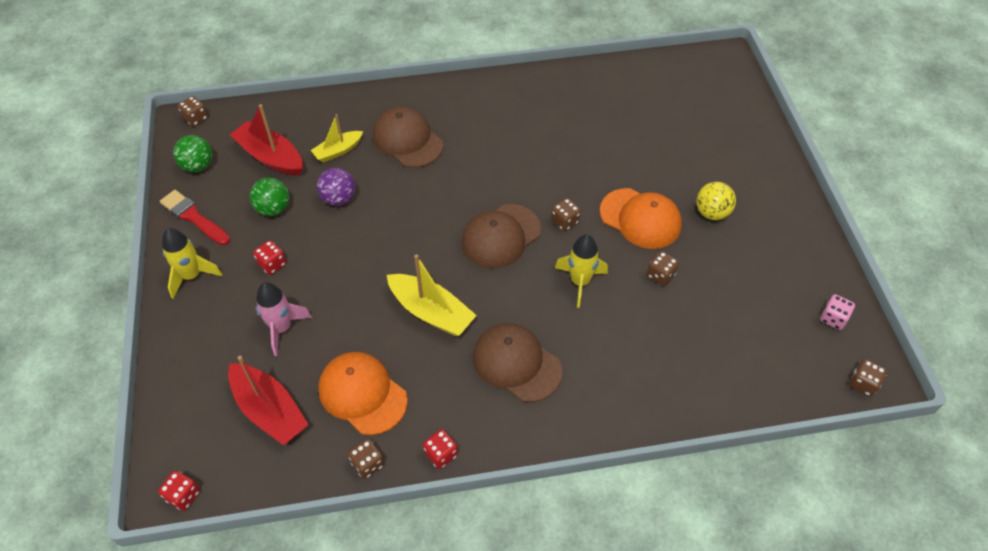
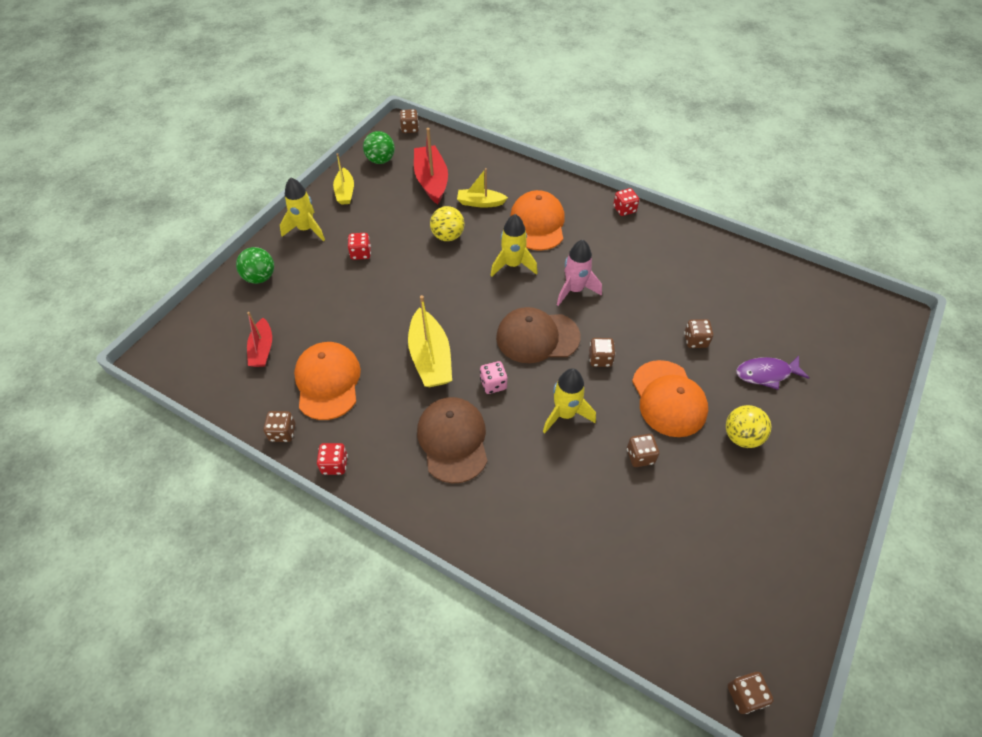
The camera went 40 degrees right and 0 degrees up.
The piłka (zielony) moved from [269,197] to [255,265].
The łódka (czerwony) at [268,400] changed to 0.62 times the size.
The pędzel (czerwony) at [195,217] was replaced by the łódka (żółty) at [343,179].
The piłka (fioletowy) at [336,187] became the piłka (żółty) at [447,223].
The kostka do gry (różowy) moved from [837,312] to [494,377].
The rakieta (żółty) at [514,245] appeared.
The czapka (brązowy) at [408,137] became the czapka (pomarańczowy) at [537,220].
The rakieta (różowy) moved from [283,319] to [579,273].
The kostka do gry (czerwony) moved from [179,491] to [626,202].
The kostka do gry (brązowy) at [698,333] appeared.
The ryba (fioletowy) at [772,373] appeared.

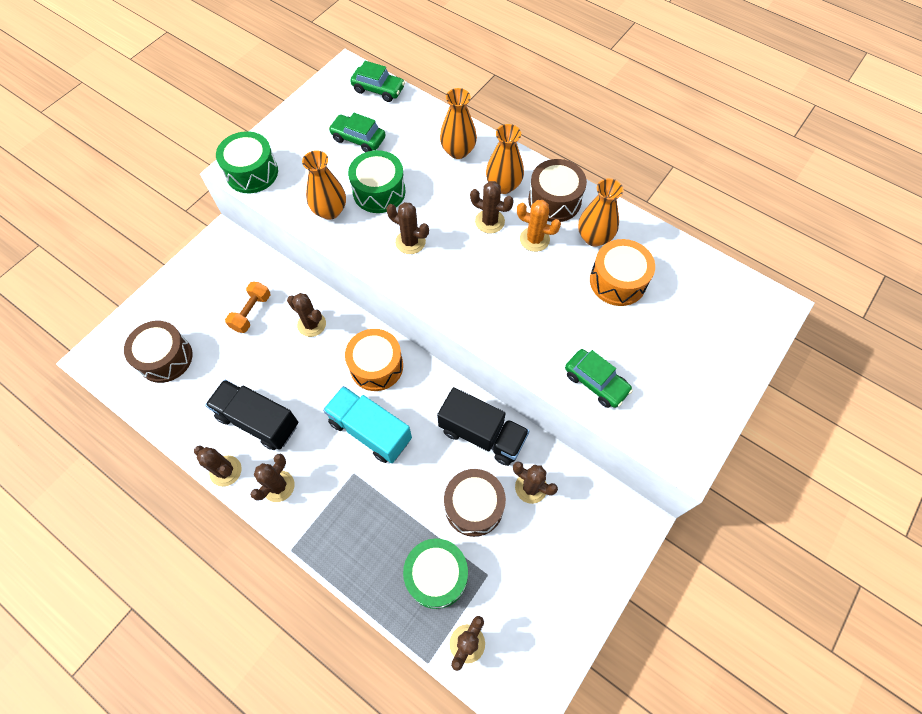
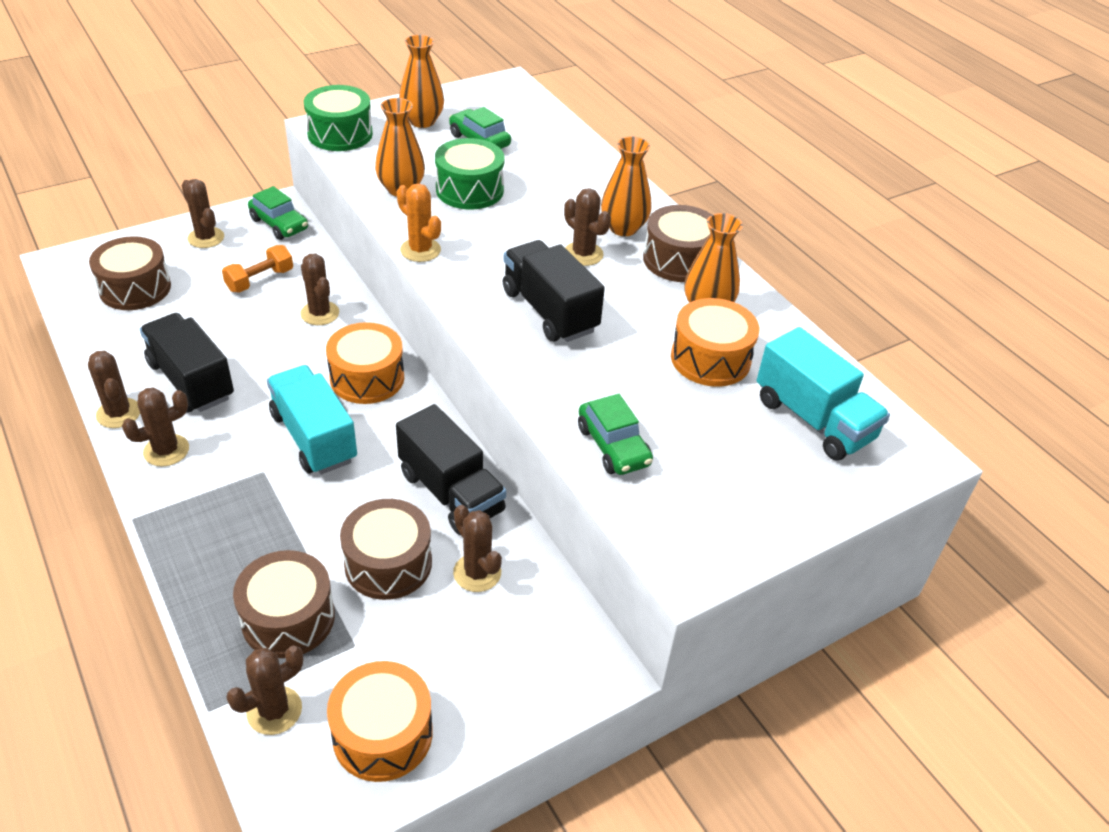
The camera went 20 degrees right and 20 degrees down.
The kaktus (brązowy) moved from [407,228] to [202,213].
The bęben (zielony) at [435,573] became the bęben (brązowy) at [284,604].
The samochód (zielony) moved from [377,81] to [278,213].
The bęben (pomarańczowy) at [379,721] appeared.
The kaktus (pomarańczowy) moved from [539,226] to [419,222].
The wazon (pomarańczowy) moved from [458,123] to [421,81].
The ciężarówka (czarny) at [554,291] appeared.
The ciężarówka (turkusowy) at [823,394] appeared.

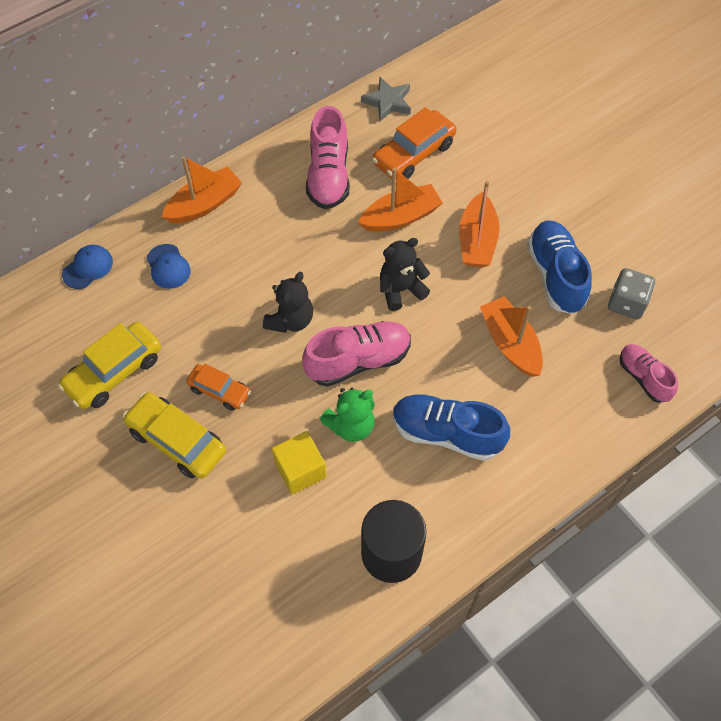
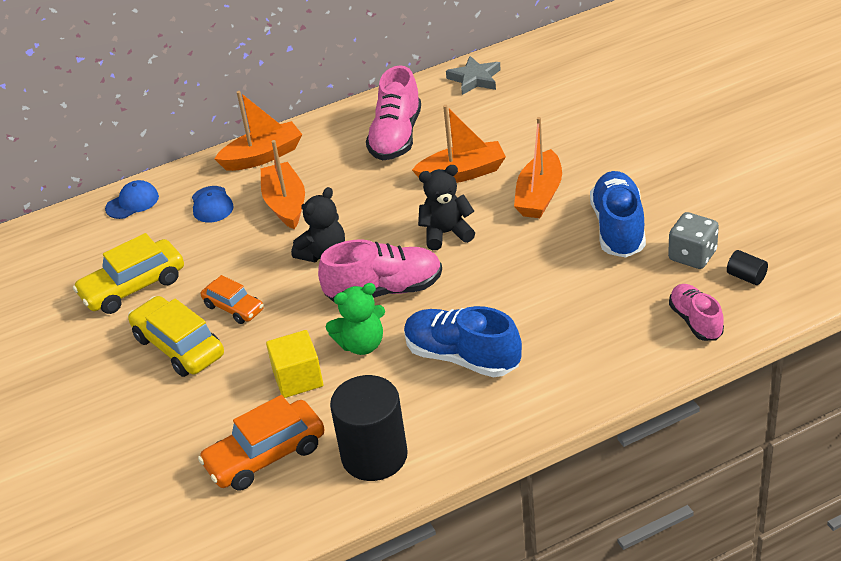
The camera went 15 degrees right and 20 degrees down.
The samochód (pomarańczowy) moved from [414,143] to [261,443].
The łódka (pomarańczowy) moved from [511,336] to [283,184].
The walec (czarny) at [747,267] appeared.

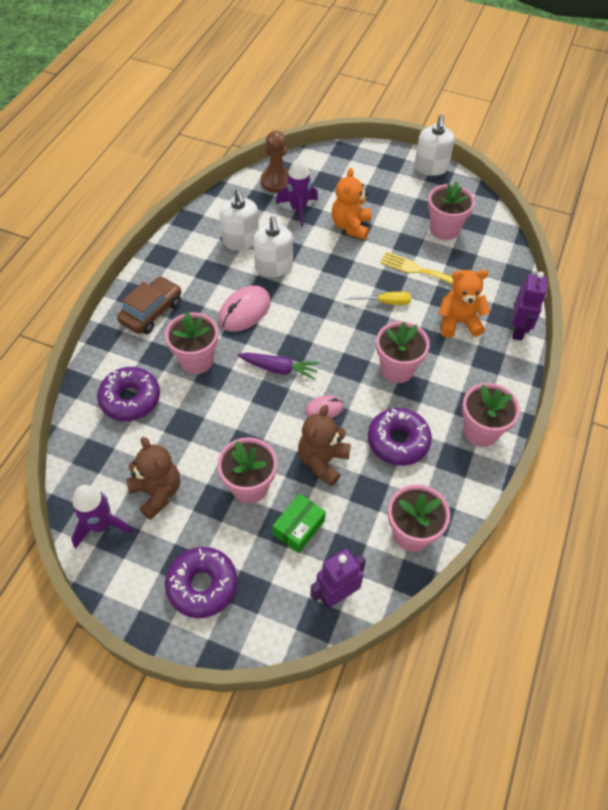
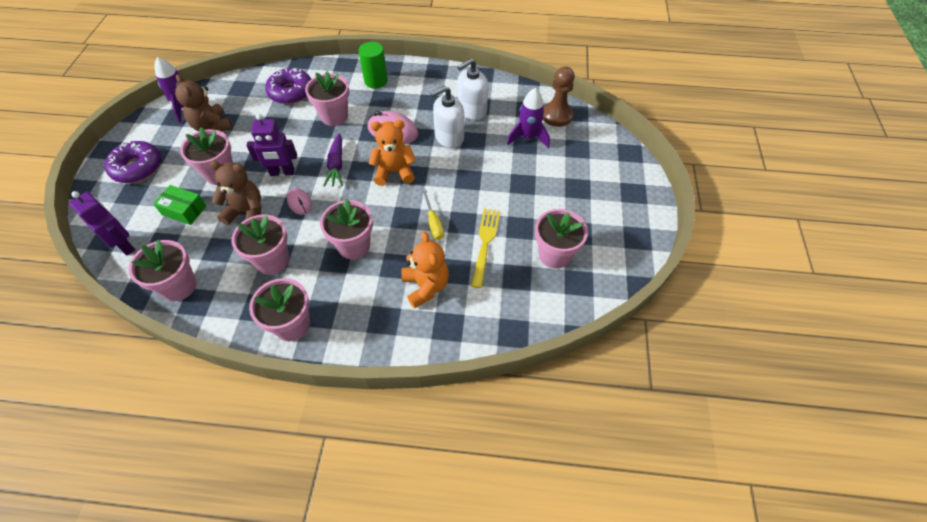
The camera went 75 degrees right and 0 degrees up.
The miś (brązowy) at [153,478] turned 105 degrees clockwise.
The donut (fioletowy) at [400,437] was replaced by the doniczka (różowy) at [260,245].
The robot (fioletowy) moved from [529,306] to [271,145].
The samochód (brązowy) at [149,305] was replaced by the walec (zielony) at [373,65].
The miś (pomarańczowy) moved from [351,204] to [392,153].
The dozownik mydła (biały) at [434,145] disappeared.

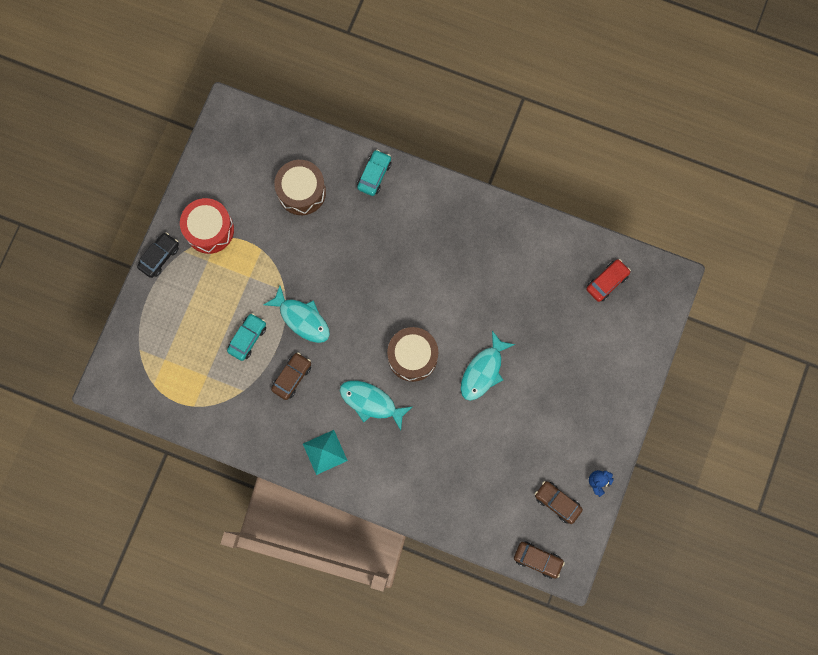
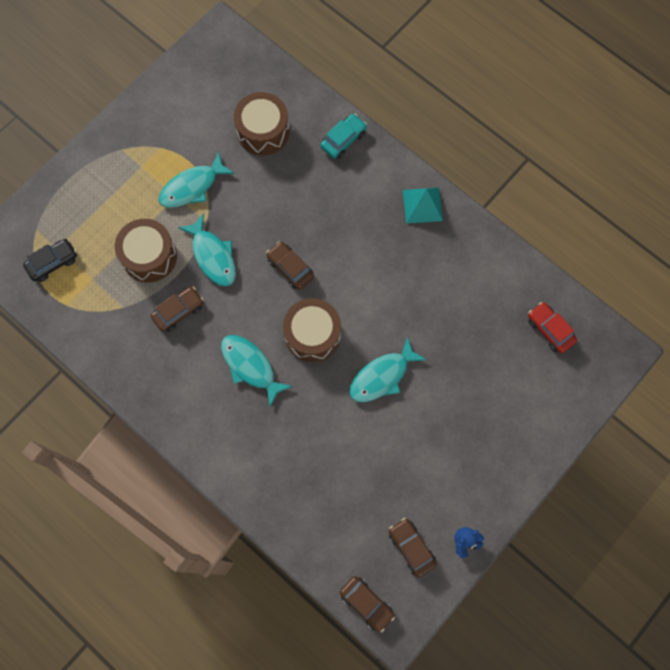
The camera went 20 degrees right and 5 degrees down.
The samochód (czarny) moved from [158,255] to [50,260].
The samochód (turkusowy) at [246,337] was replaced by the bęben (brązowy) at [146,251].
The ryba (turkusowy) at [196,180] appeared.
The samochód (brązowy) at [290,265] appeared.
The piramida (turkusowy) moved from [325,452] to [423,205].
The samochód (czerwony) at [608,280] turned 105 degrees counterclockwise.
The bęben (czerwony) at [207,226] disappeared.

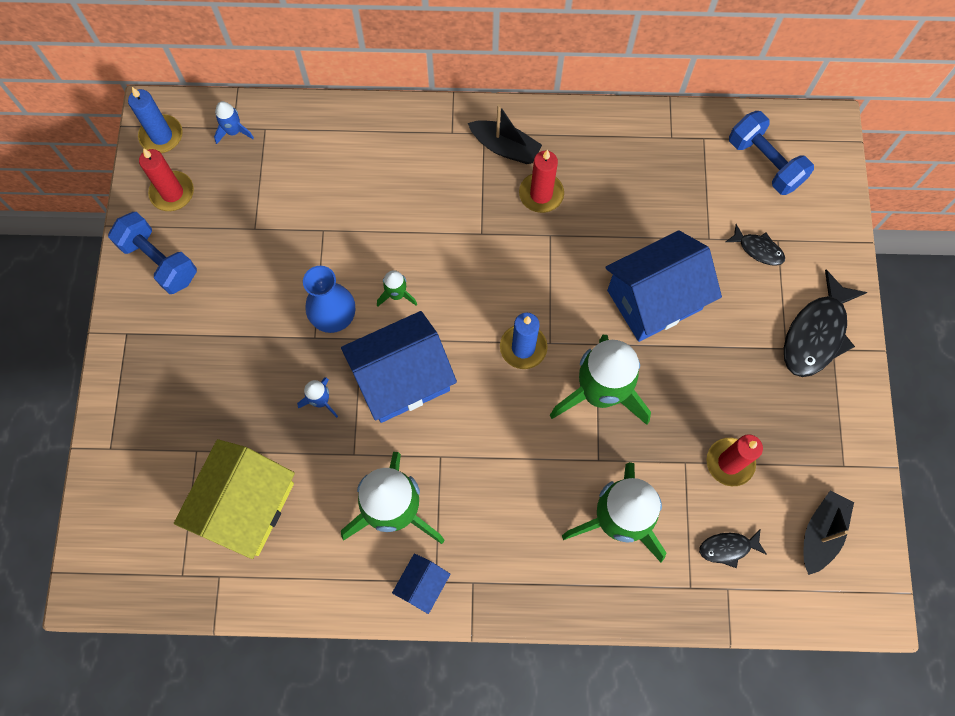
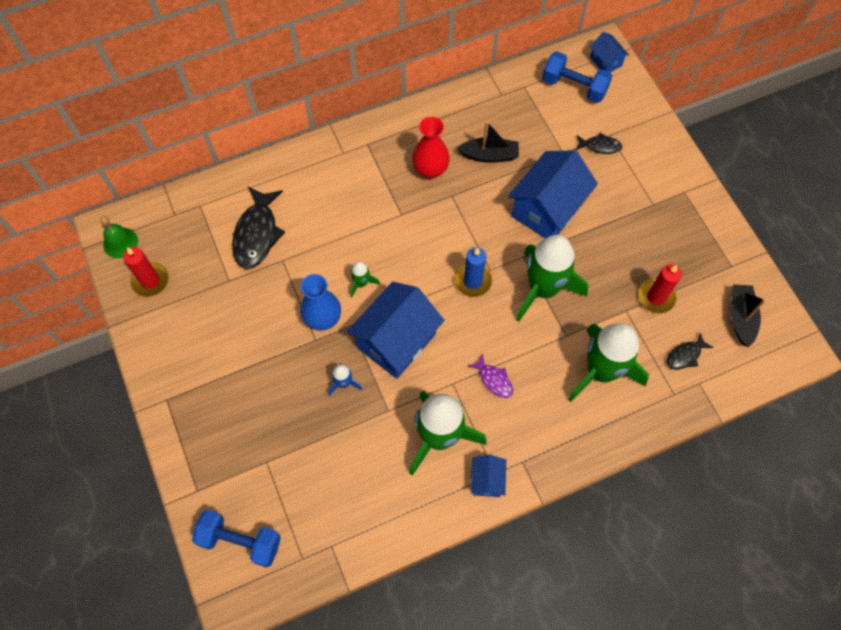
The camera went 25 degrees left and 5 degrees down.
The świeca (niebieski) at [155,120] was replaced by the dzwonek (zielony) at [119,237].
The hantel (niebieski) moved from [152,253] to [236,538].
The ryba (czarny) moved from [825,323] to [258,228].
The świeca (czerwony) at [541,181] was replaced by the wazon (czerwony) at [431,148].
The łódka (czarny) moved from [505,134] to [488,142].
The ryba (fioletowy) at [490,376] appeared.
The domek (niebieski) at [609,52] appeared.
The domek (żółty) at [234,499] disappeared.
The rakieta (niebieski) at [234,122] disappeared.

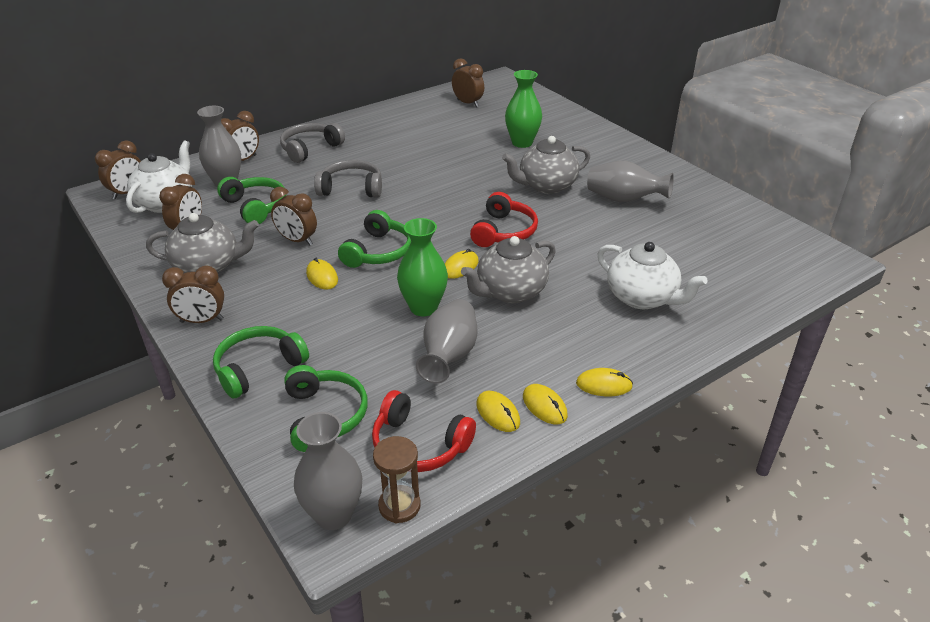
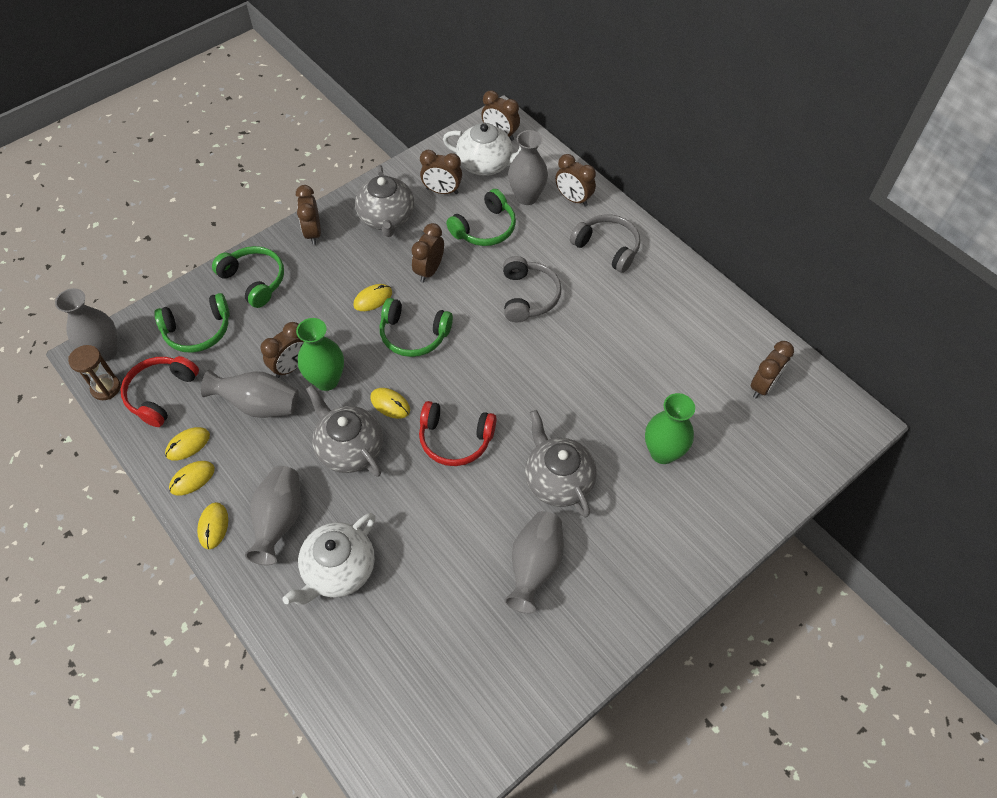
The camera went 85 degrees right and 20 degrees up.
The wazon (szary) at [273,515] appeared.
The budzik (brązowy) at [282,350] appeared.

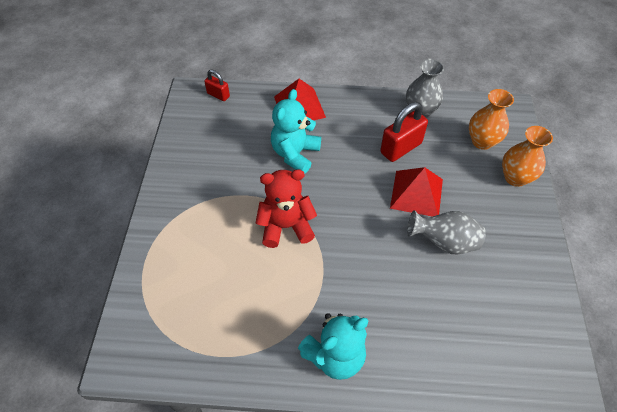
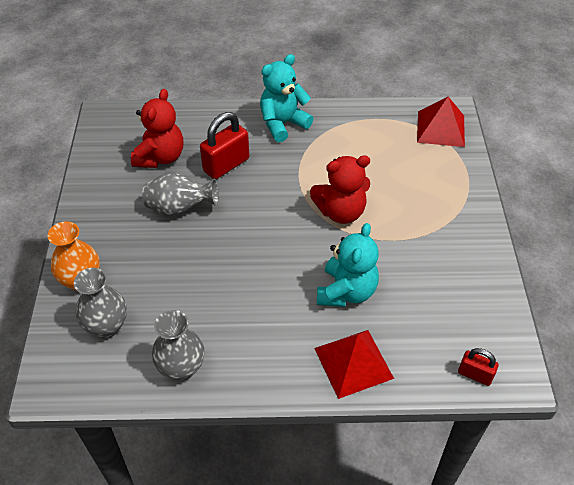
The camera went 175 degrees right and 5 degrees down.
The wazon (pomarańczowy) at [491,119] became the wazon (szary) at [100,303].
The miś (czerwony) at [157,128] appeared.
The kłódka (czerwony) moved from [404,132] to [224,145].
The piramida (czerwony) moved from [416,192] to [441,122].

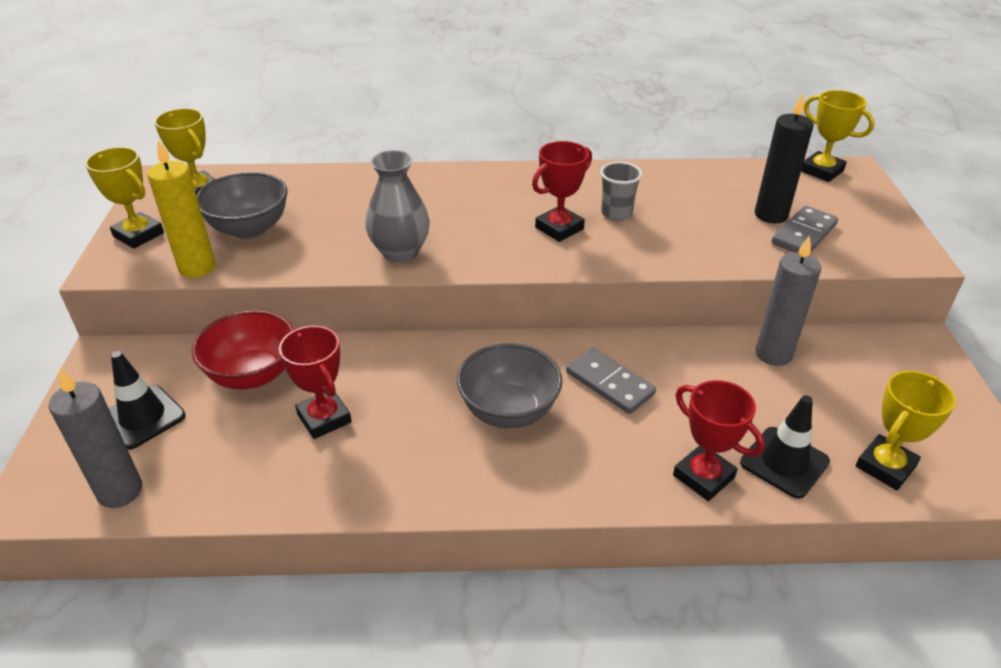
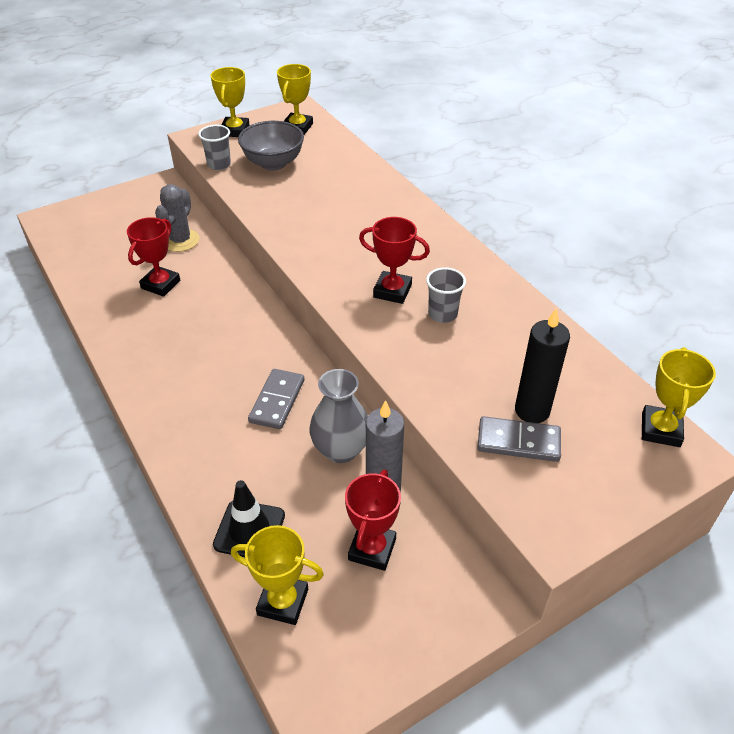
The camera went 60 degrees right and 5 degrees up.
The miska (czerwony) at [242,349] was replaced by the kaktus (szary) at [177,218].
The świeca (żółty) at [181,209] was replaced by the szklanka (szary) at [214,147].
The wazon (szary) moved from [397,206] to [338,416].
The puchar (czerwony) moved from [719,440] to [373,520].
The świeca (szary) at [95,438] disappeared.
The pachołek (czarny) at [147,400] disappeared.
The miska (szary) at [510,385] disappeared.

